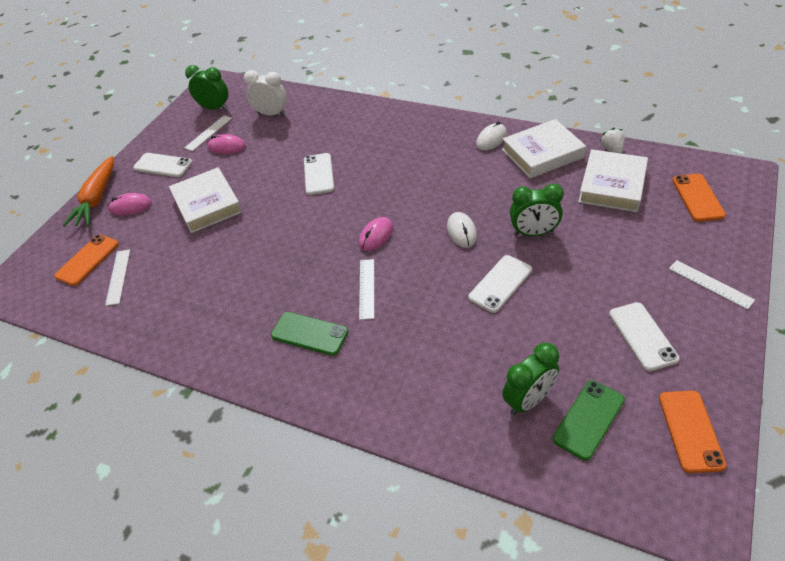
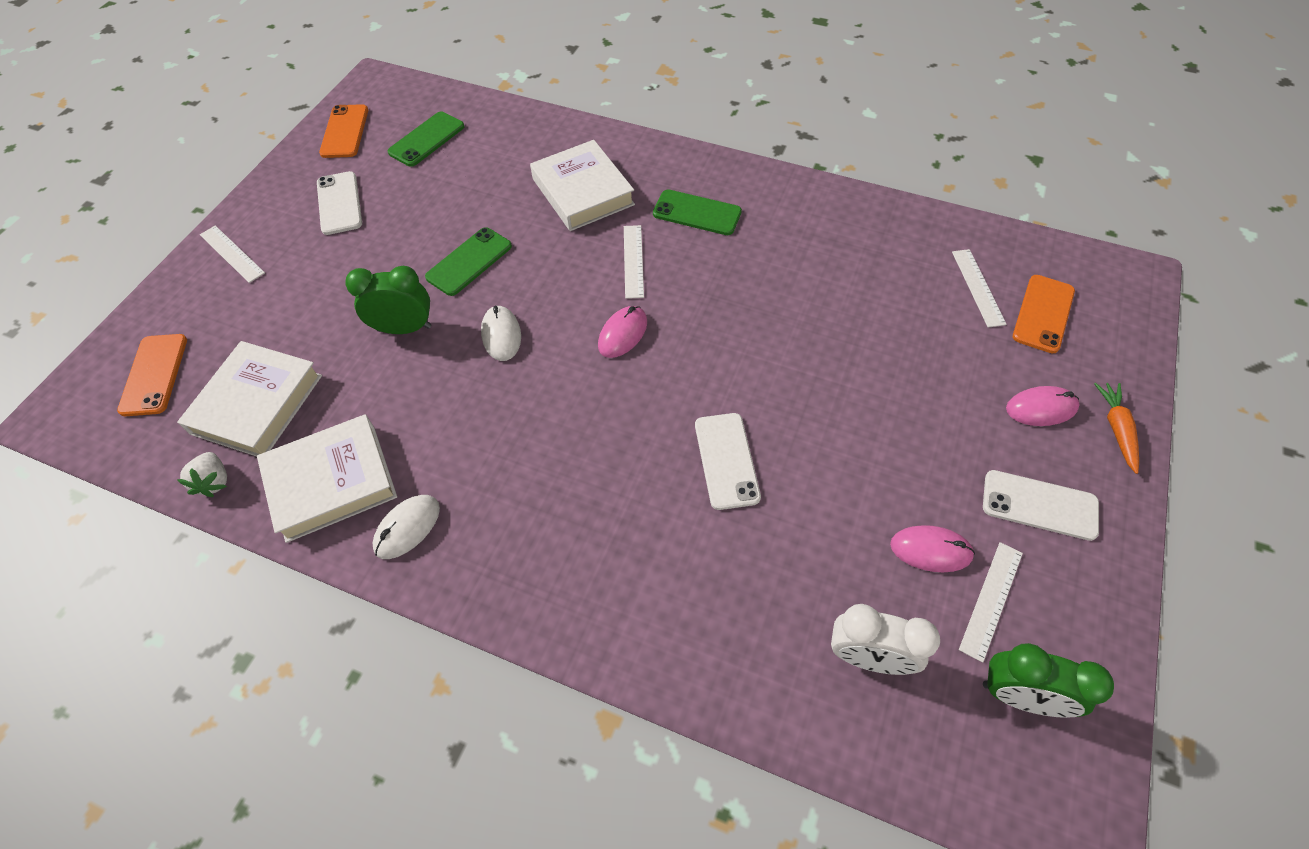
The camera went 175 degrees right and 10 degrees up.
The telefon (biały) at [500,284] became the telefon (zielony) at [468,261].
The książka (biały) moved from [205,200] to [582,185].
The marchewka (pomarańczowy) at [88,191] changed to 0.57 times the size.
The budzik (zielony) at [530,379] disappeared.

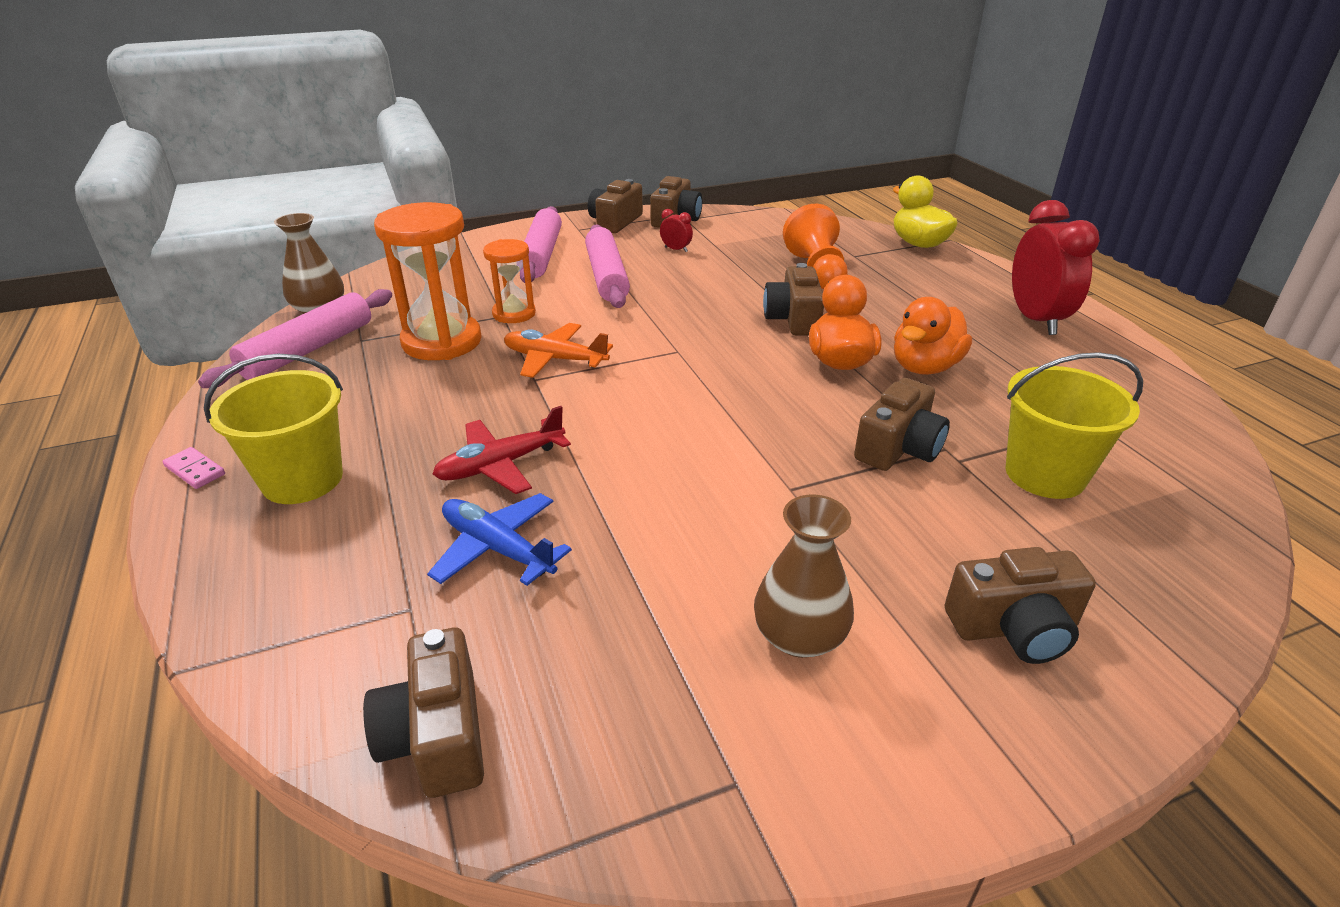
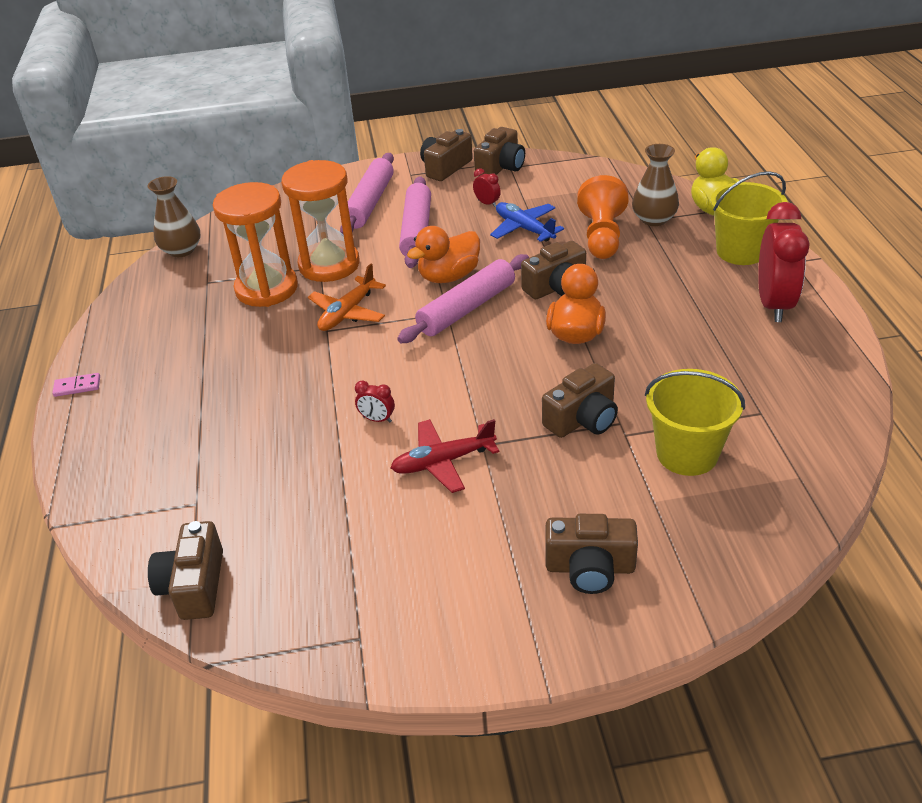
The camera went 15 degrees right and 5 degrees up.
The kostka domina (różowy) at [193,468] turned 60 degrees counterclockwise.
The klepsydra (pomarańczowy) at [509,281] changed to 1.73 times the size.
The samolot (pomarańczowy) at [558,350] turned 90 degrees counterclockwise.
The budzik (czerwony) at [375,401] appeared.
The samolot (czerwony) moved from [501,450] to [445,456].
The wałek do ciasta (różowy) moved from [295,338] to [463,298].
The kaczka (pomarańczowy) moved from [933,336] to [443,254].
The samolot (niebieski) moved from [499,539] to [527,222].
The aparat fotograficzny (brązowy) at [793,299] turned 135 degrees counterclockwise.
The wazon (brązowy) moved from [804,576] to [655,185].
The wiadro (żółty) moved from [273,429] to [749,218].

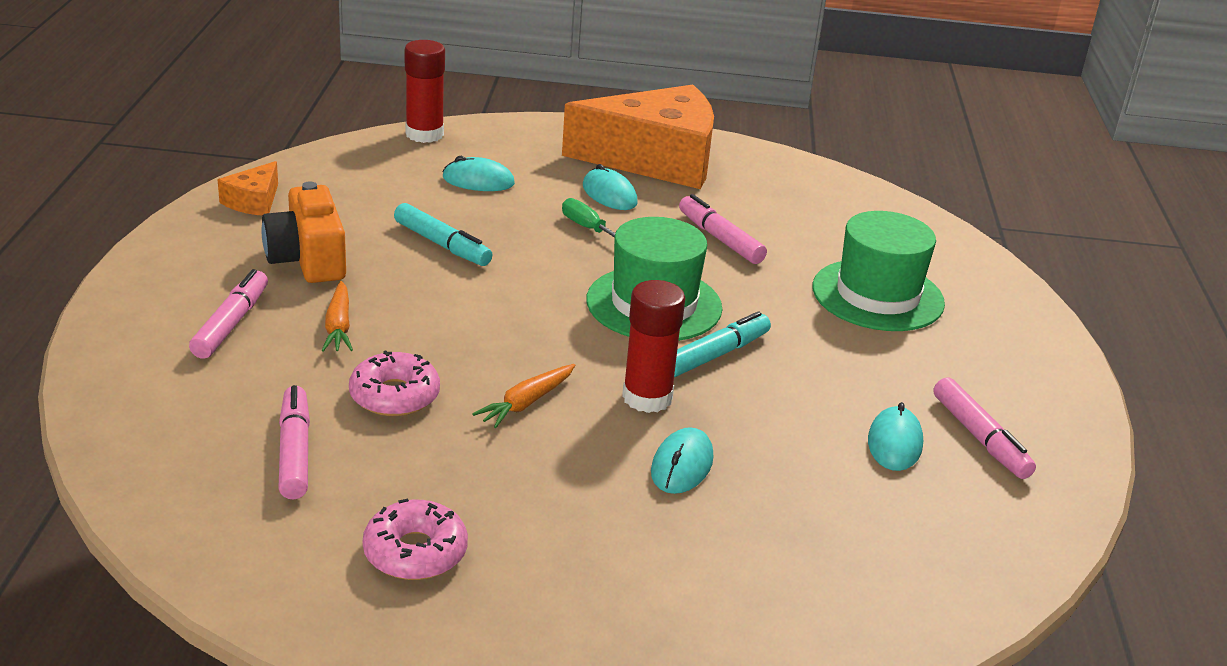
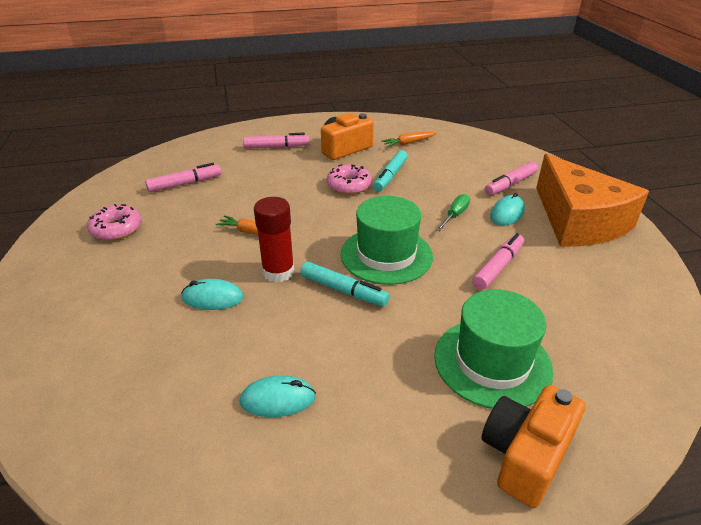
The camera went 75 degrees right and 5 degrees up.
The donut (różowy) moved from [394,383] to [349,179].
The marchewka (pomarańczowy) moved from [337,316] to [409,139].
The aparat fotograficzny (pomarańczowy) at [533,446] appeared.
The flamaster (różowy) moved from [985,428] to [511,178].
The ser (pomarańczowy) at [248,188] disappeared.
The klej w sztyfcie (czerwony) at [425,91] disappeared.
The myszka (turkusowy) at [479,173] disappeared.

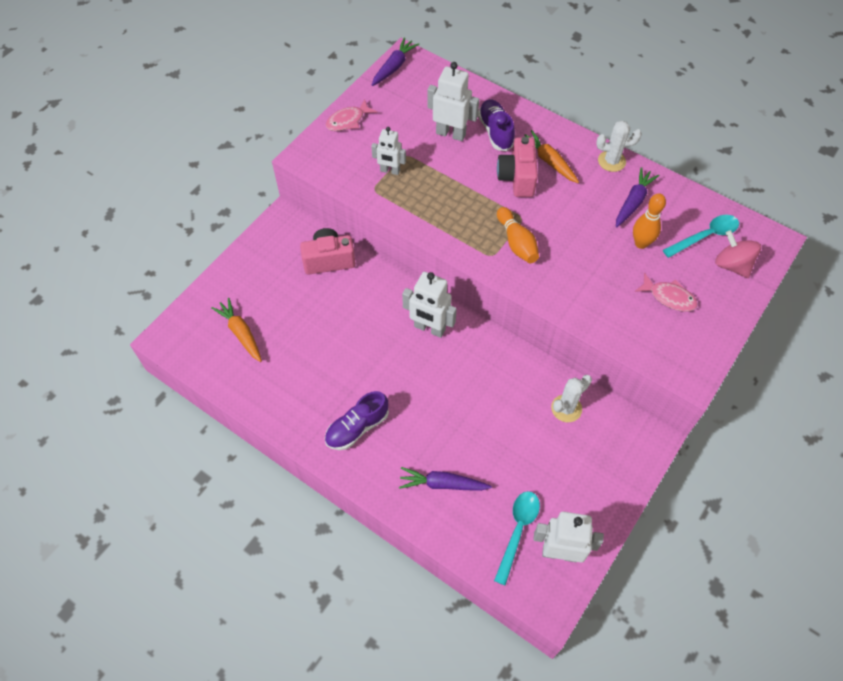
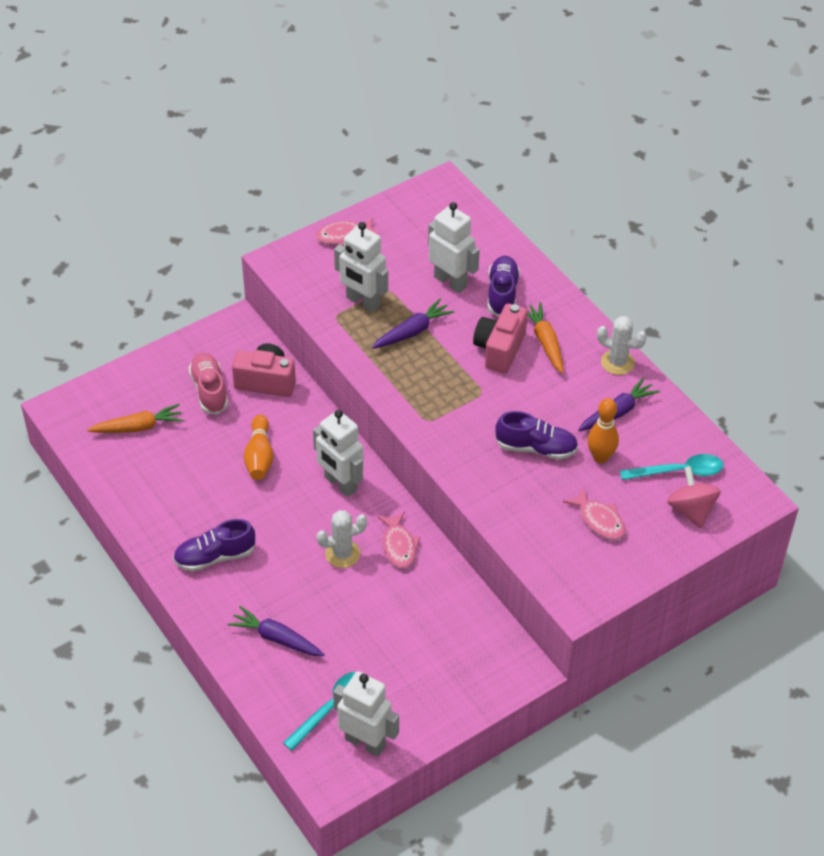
The camera went 20 degrees right and 10 degrees down.
The marchewka (pomarańczowy) at [236,330] turned 90 degrees clockwise.
The but (różowy) at [208,384] appeared.
The kręgiel (pomarańczowy) moved from [518,235] to [258,447].
The kaktus (biały) moved from [571,398] to [342,539].
The robot (biały) at [388,151] changed to 1.54 times the size.
The marchewka (fioletowy) moved from [395,62] to [413,324].
The ryba (różowy) at [399,540] appeared.
The but (fioletowy) at [536,435] appeared.

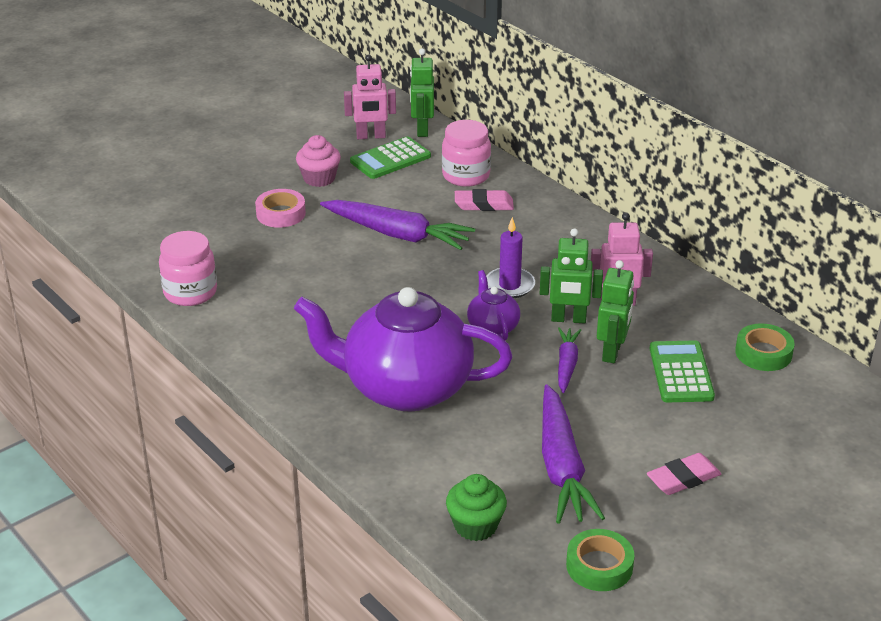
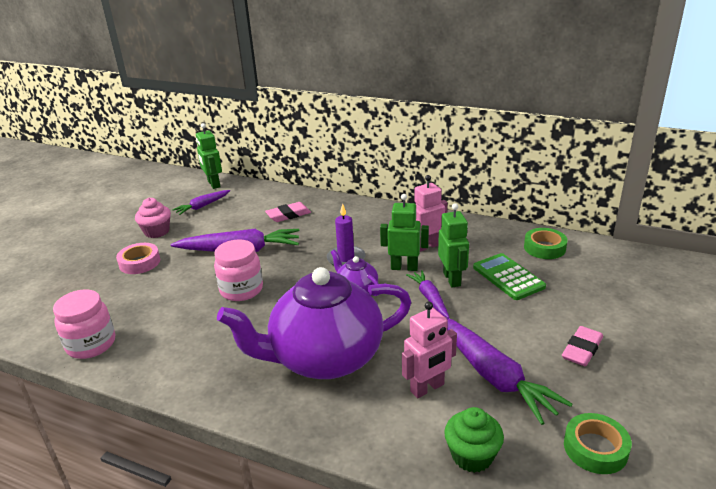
The camera went 25 degrees left and 5 degrees down.
The kalkulator (zielony) at [390,157] was replaced by the marchewka (fioletowy) at [201,202].
The słoik (różowy) moved from [466,153] to [238,270].
The robot (zielony) at [571,275] turned 150 degrees counterclockwise.
The robot (różowy) moved from [370,96] to [429,350].

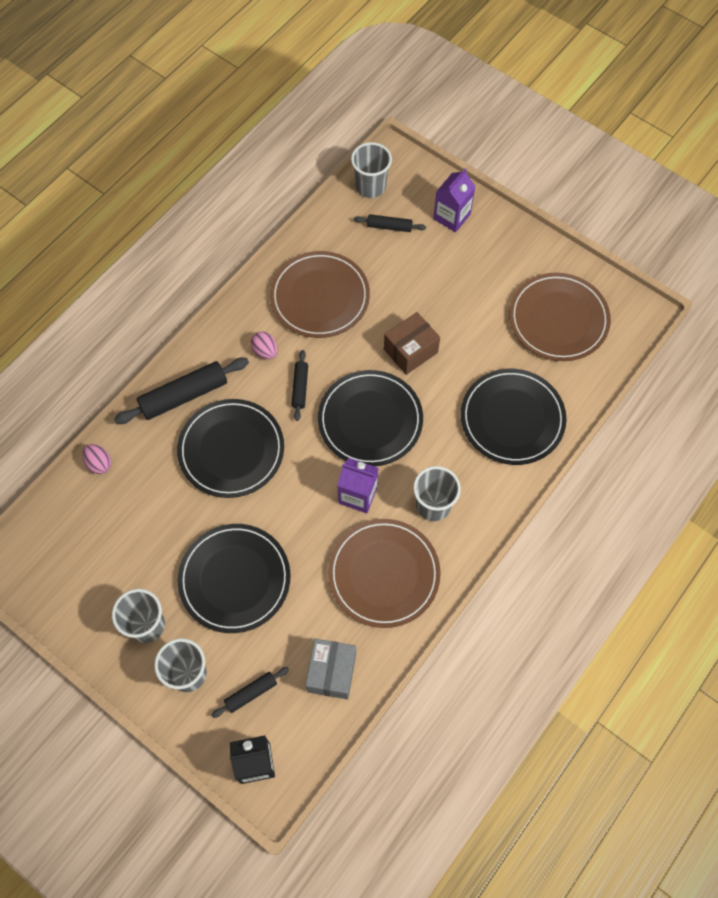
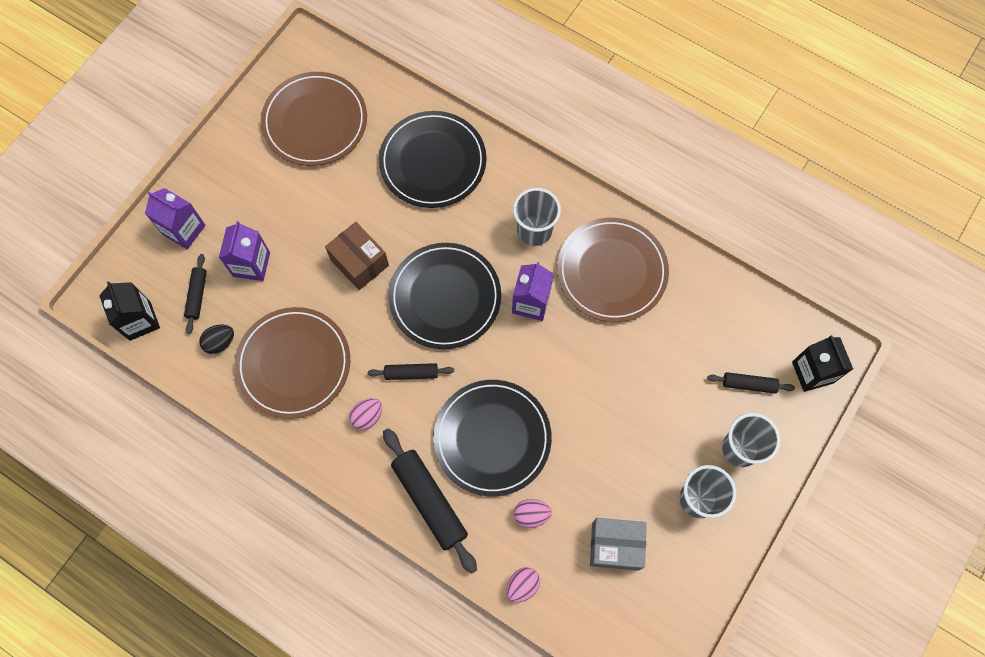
The camera went 95 degrees left and 5 degrees up.
The szklanka (szary) at [371,170] was replaced by the karton mleka (czarny) at [129,311].
The jajko (czarny) at [216,339] appeared.
The karton mleka (fioletowy) at [244,251] appeared.
The jajko (różowy) at [533,513] appeared.
The pudełko (szary) moved from [331,669] to [618,544].
The wałek do ciasta (czarny) at [250,692] turned 45 degrees counterclockwise.
The talerz (czarny) at [234,578] disappeared.

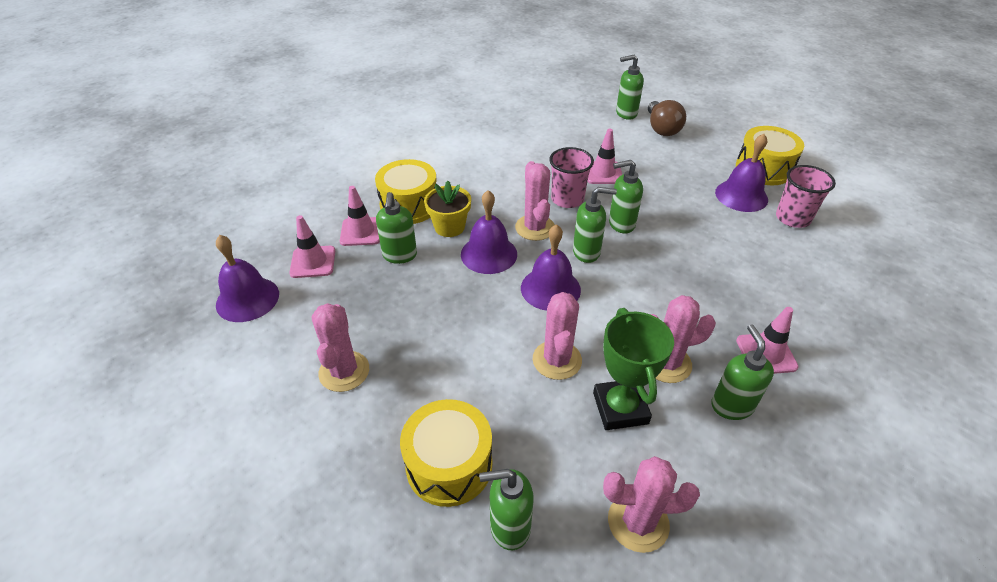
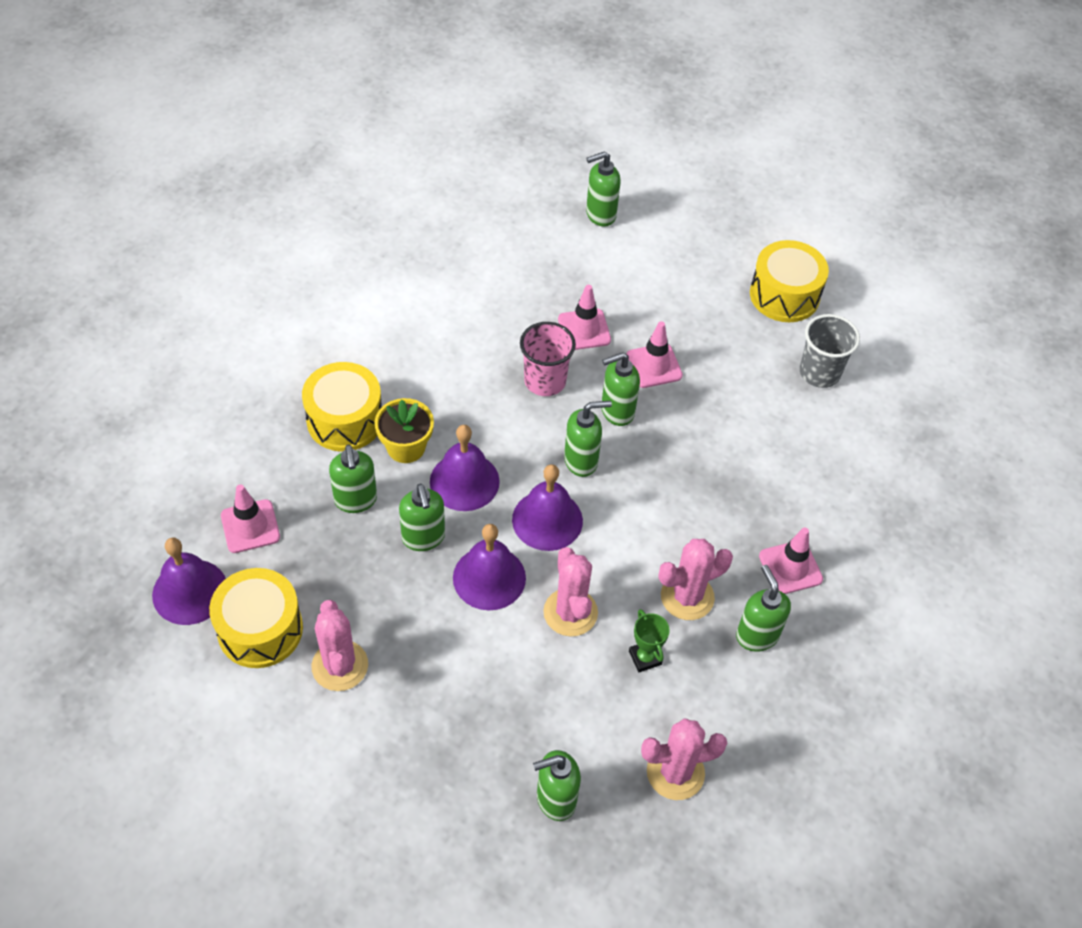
The camera went 15 degrees left and 10 degrees up.
The bęben (żółty) moved from [446,453] to [256,618].
The dozownik mydła (zielony) at [422,517] appeared.
The dzwonek (fioletowy) moved from [741,173] to [489,567].
The pachołek (różowy) moved from [360,216] to [655,354].
The puchar (zielony) at [633,369] changed to 0.54 times the size.
The szklanka (różowy) at [806,196] became the szklanka (szary) at [830,351].
The kaktus (różowy) at [535,201] disappeared.
The żarówka (brązowy) at [667,118] disappeared.

